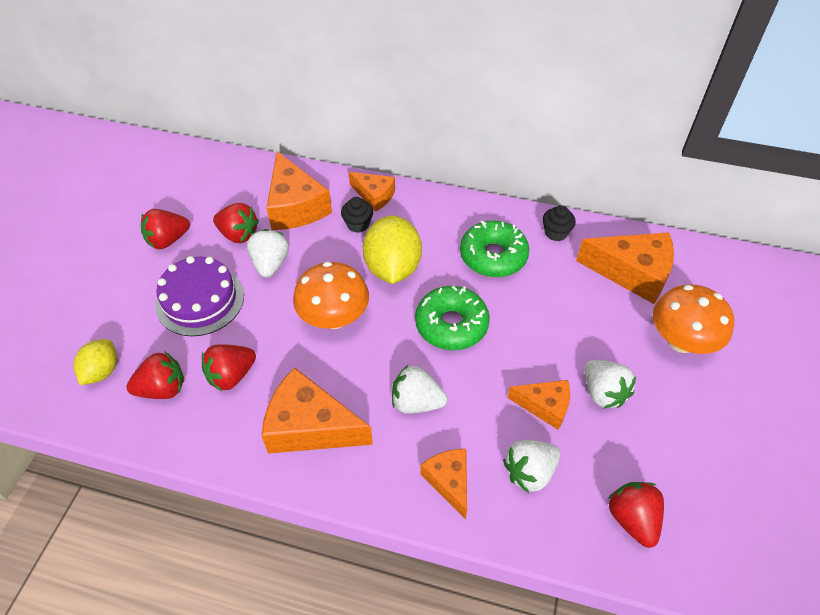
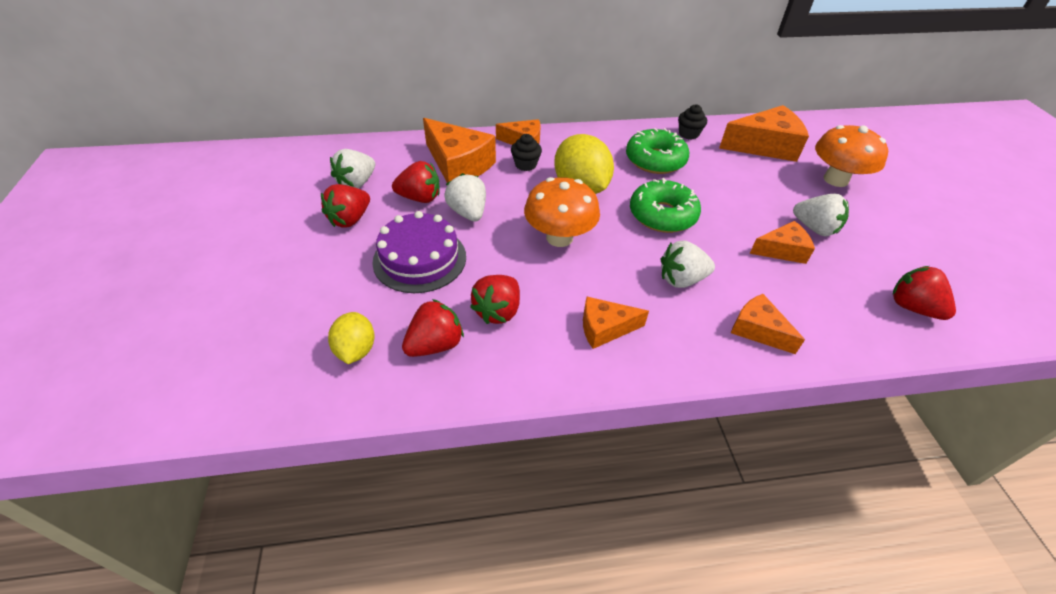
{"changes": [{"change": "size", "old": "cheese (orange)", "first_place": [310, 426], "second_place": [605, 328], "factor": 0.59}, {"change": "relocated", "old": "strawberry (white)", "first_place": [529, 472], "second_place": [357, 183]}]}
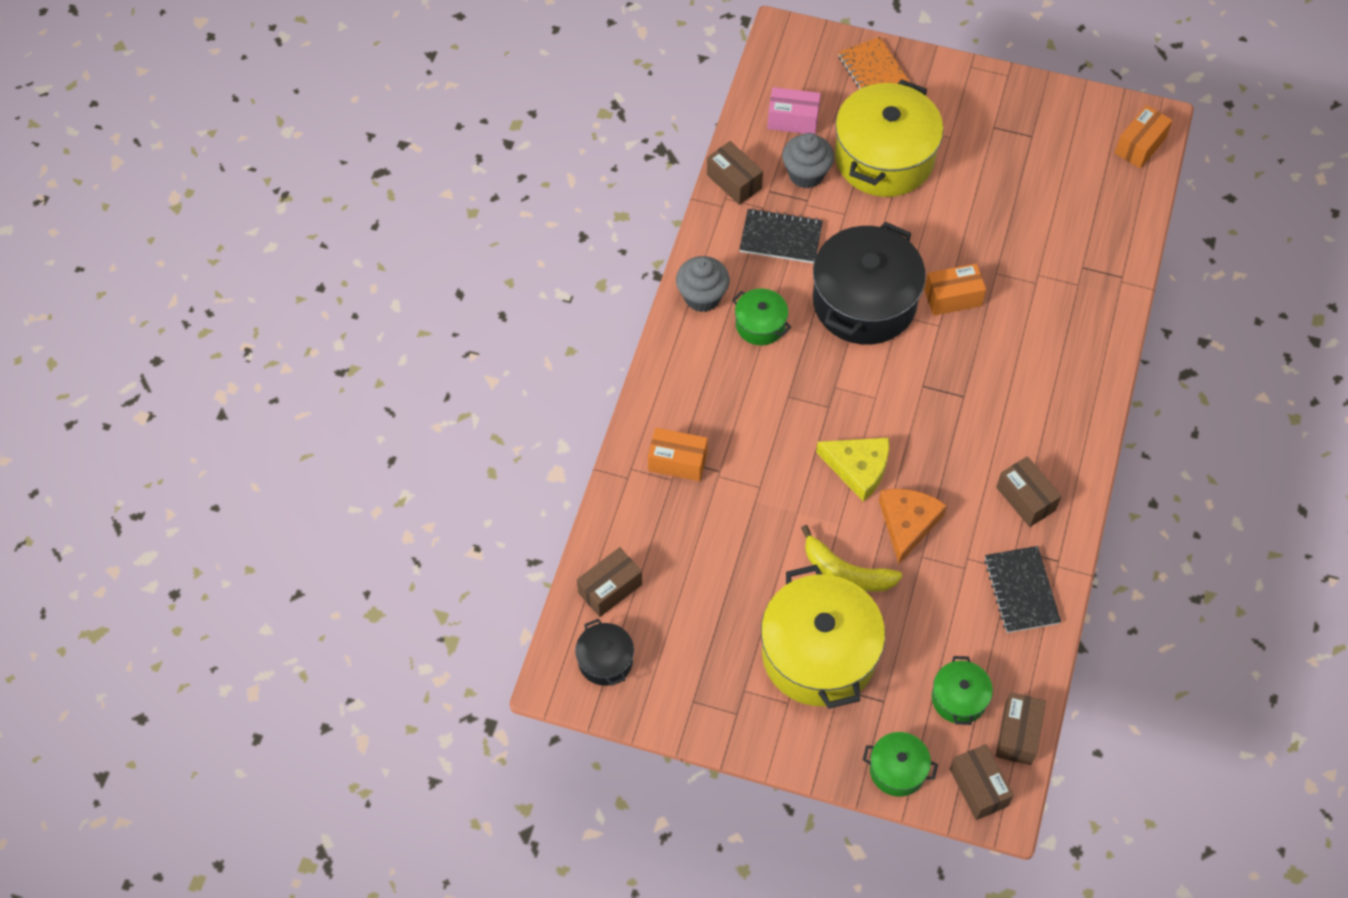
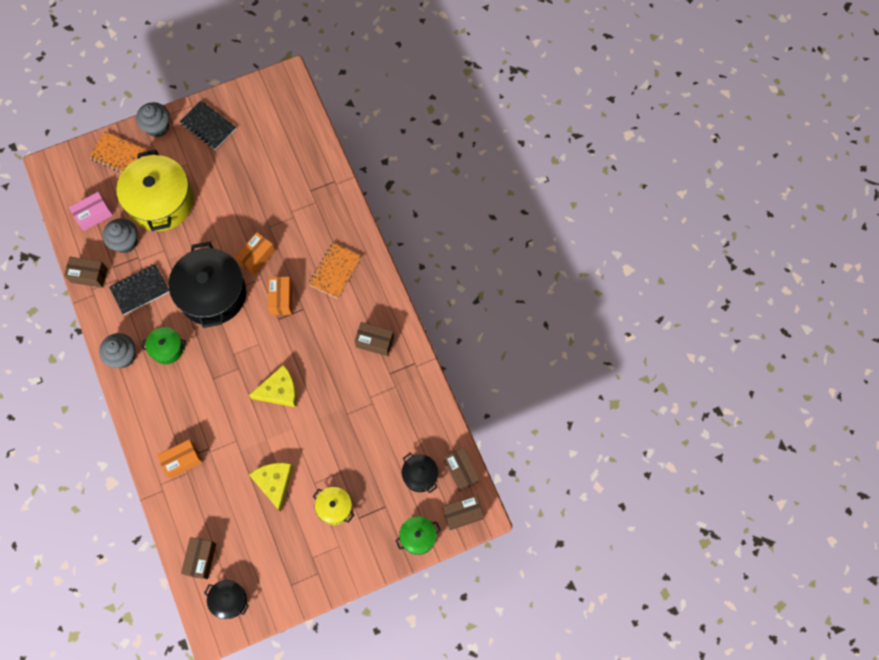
{"changes": [{"change": "size", "old": "pot (yellow)", "first_place": [819, 654], "second_place": [334, 507], "factor": 0.48}, {"change": "missing", "old": "banana (yellow)", "first_place": [846, 572]}, {"change": "missing", "old": "cheese (orange)", "first_place": [907, 523]}, {"change": "colour", "old": "pot (green)", "new": "pot (black)", "first_place": [959, 698], "second_place": [420, 475]}, {"change": "spun", "old": "box (brown)", "first_place": [978, 787], "second_place": [463, 514], "degrees": -45}, {"change": "relocated", "old": "notebook (black)", "first_place": [1021, 590], "second_place": [208, 126]}, {"change": "relocated", "old": "box (orange)", "first_place": [1140, 145], "second_place": [281, 299]}, {"change": "appeared", "new": "cupcake (grey)", "second_place": [157, 127]}, {"change": "appeared", "new": "cheese (yellow)", "second_place": [274, 482]}, {"change": "appeared", "new": "notebook (orange)", "second_place": [335, 271]}]}
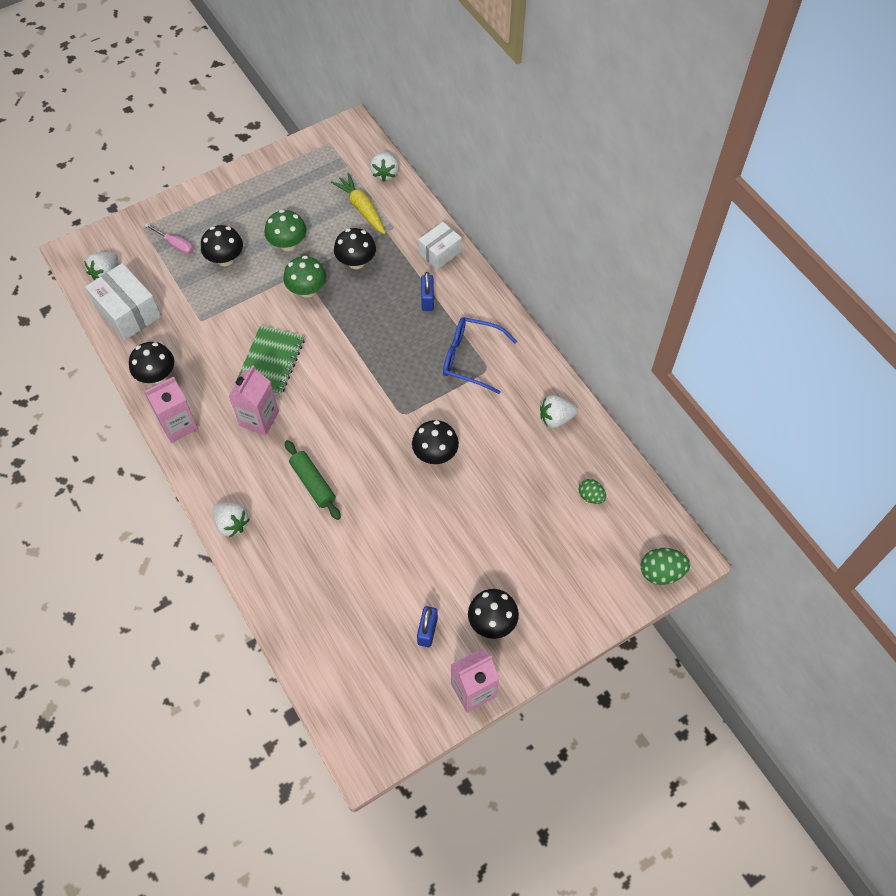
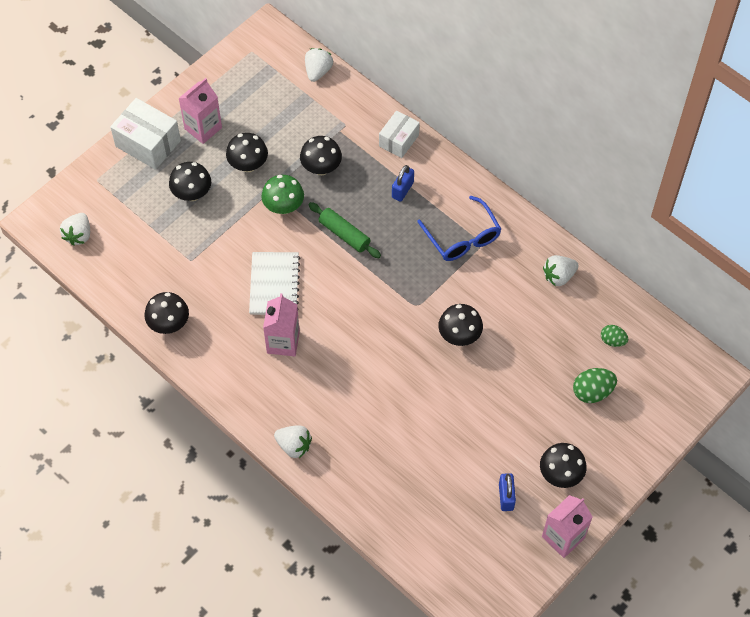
{"changes": [{"change": "relocated", "old": "box (white)", "first_place": [128, 312], "second_place": [148, 143]}, {"change": "missing", "old": "screwdriver (pink)", "first_place": [175, 245]}, {"change": "relocated", "old": "carton (pink)", "first_place": [178, 425], "second_place": [203, 128]}, {"change": "colour", "old": "notebook (green)", "new": "notebook (white)", "first_place": [271, 361], "second_place": [274, 284]}, {"change": "colour", "old": "mushroom (green)", "new": "mushroom (black)", "first_place": [288, 244], "second_place": [248, 165]}, {"change": "relocated", "old": "rolling pin (green)", "first_place": [313, 483], "second_place": [344, 234]}, {"change": "missing", "old": "carrot (yellow)", "first_place": [362, 208]}, {"change": "spun", "old": "strawberry (white)", "first_place": [385, 173], "second_place": [318, 71], "degrees": -150}, {"change": "spun", "old": "padlock (blue)", "first_place": [427, 300], "second_place": [402, 190], "degrees": 45}, {"change": "spun", "old": "glasses (blue)", "first_place": [471, 358], "second_place": [462, 237], "degrees": -120}, {"change": "relocated", "old": "egg (green)", "first_place": [661, 572], "second_place": [592, 392]}]}
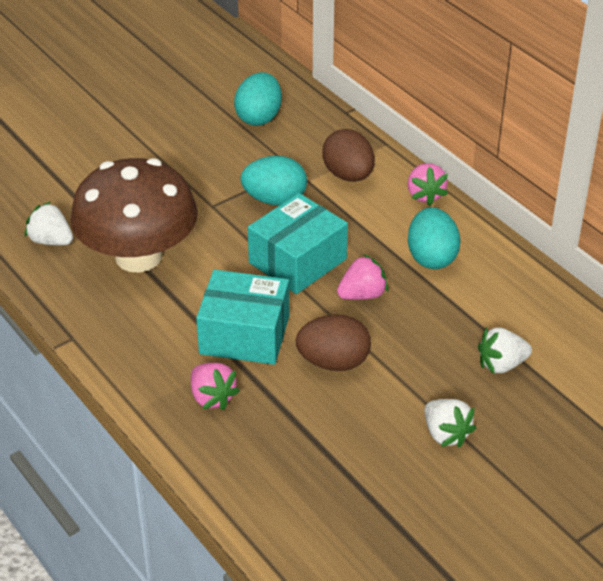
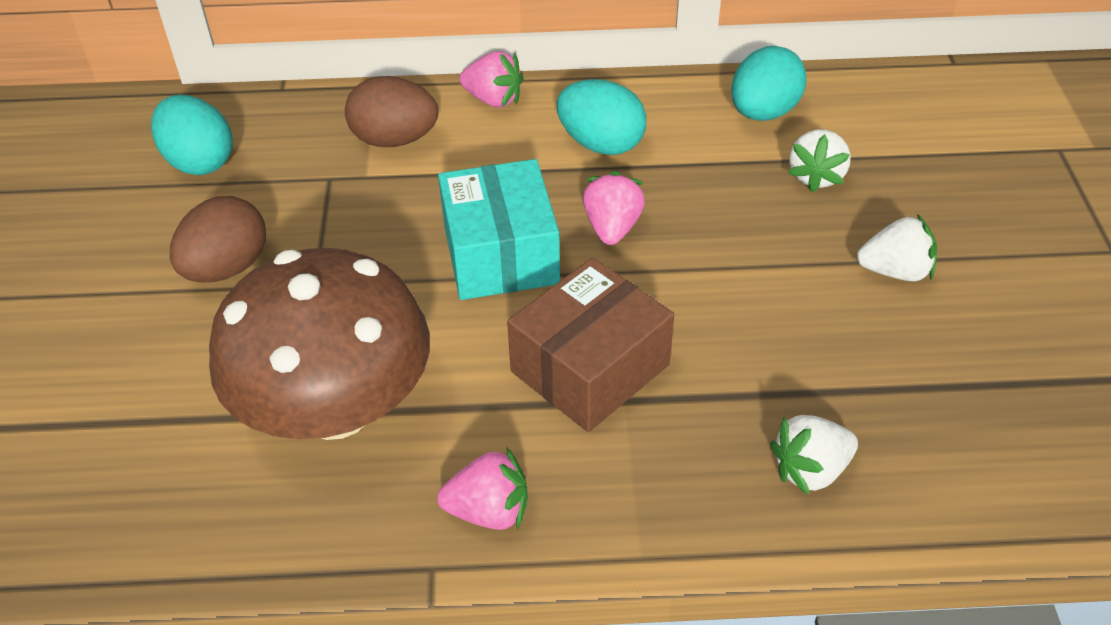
{"changes": [{"change": "relocated", "old": "strawberry (white)", "first_place": [51, 241], "second_place": [810, 470]}, {"change": "relocated", "old": "strawberry (pink)", "first_place": [212, 397], "second_place": [489, 511]}, {"change": "colour", "old": "box (turquoise)", "new": "box (brown)", "first_place": [244, 335], "second_place": [590, 368]}, {"change": "relocated", "old": "egg (turquoise)", "first_place": [275, 200], "second_place": [763, 112]}, {"change": "relocated", "old": "egg (brown)", "first_place": [333, 362], "second_place": [227, 268]}]}
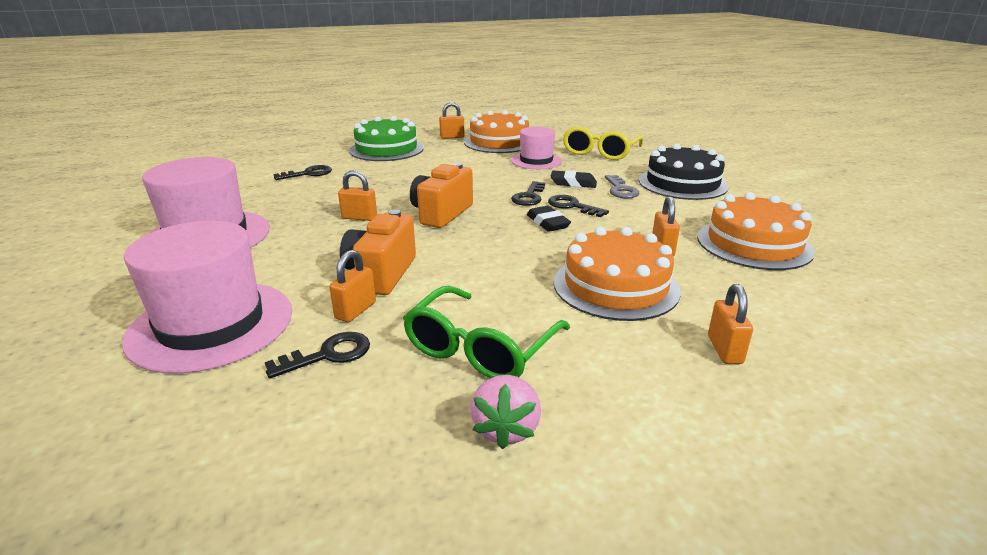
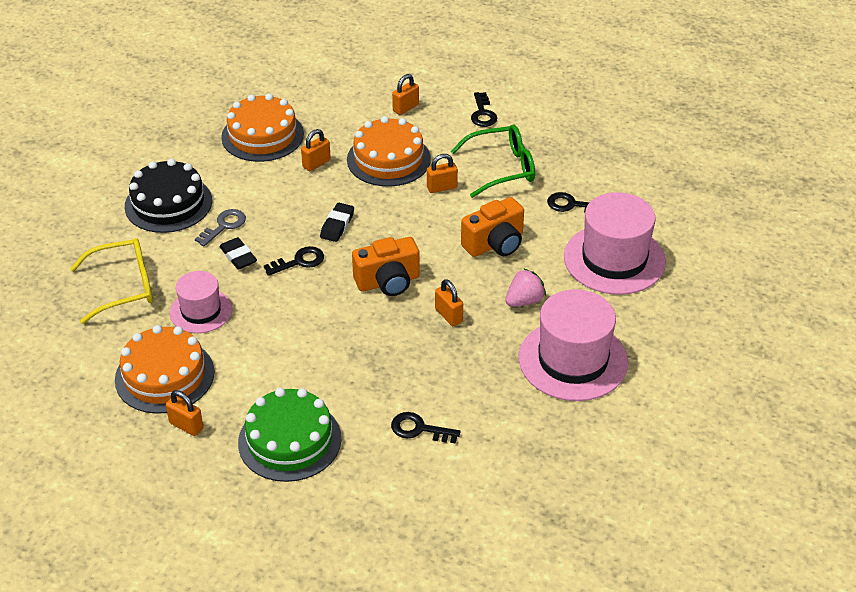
{"changes": [{"change": "relocated", "old": "padlock (orange)", "first_place": [355, 310], "second_place": [442, 187]}, {"change": "relocated", "old": "strawberry (pink)", "first_place": [506, 428], "second_place": [524, 301]}, {"change": "relocated", "old": "key (black)", "first_place": [572, 206], "second_place": [483, 114]}]}
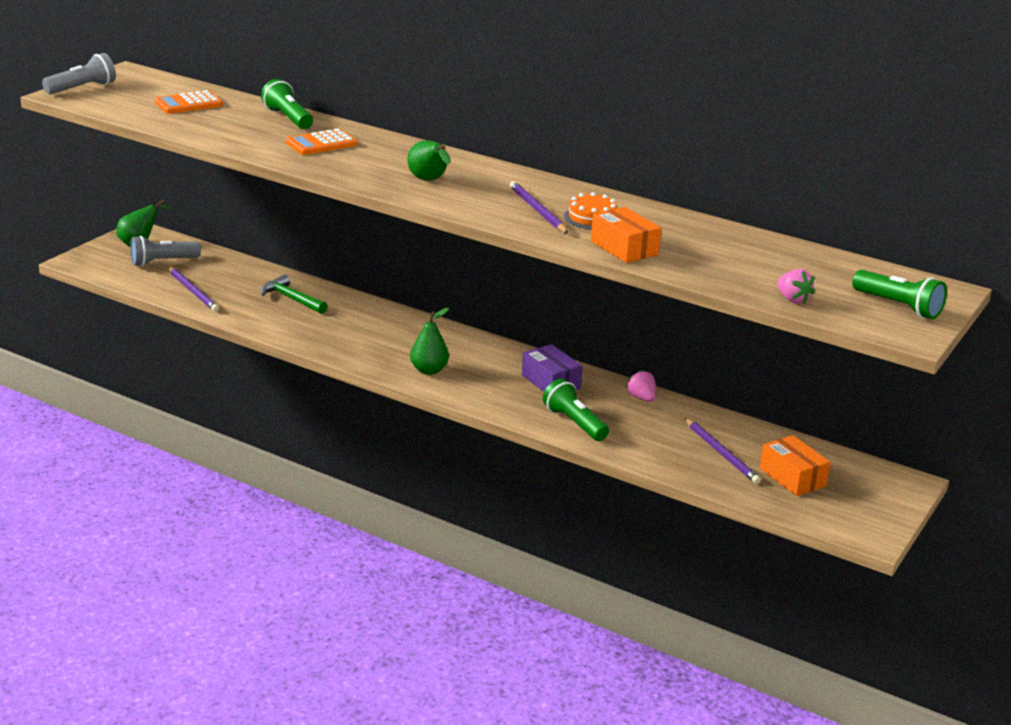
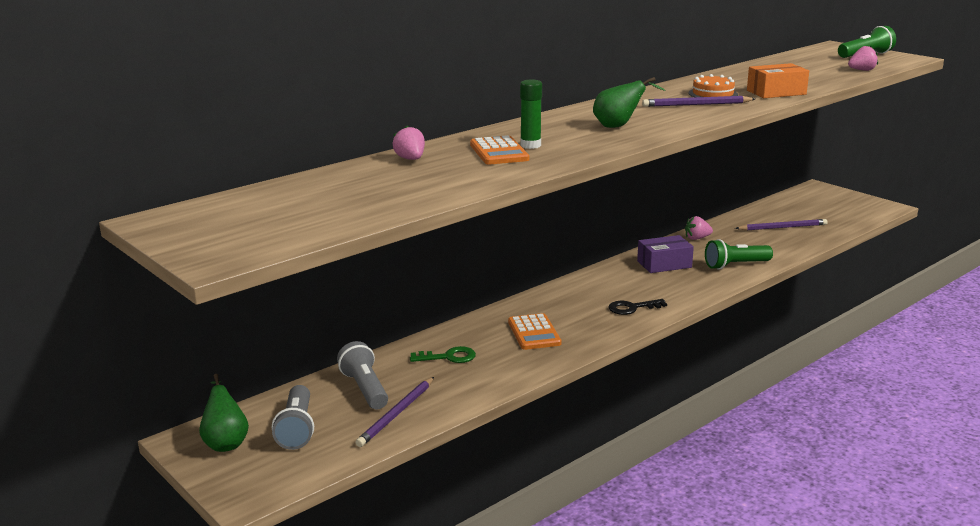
{"changes": [{"change": "relocated", "old": "flashlight (grey)", "first_place": [82, 88], "second_place": [365, 389]}, {"change": "relocated", "old": "calculator (orange)", "first_place": [188, 104], "second_place": [534, 333]}, {"change": "spun", "old": "pencil (purple)", "first_place": [193, 291], "second_place": [396, 414], "degrees": 135}, {"change": "exchanged", "old": "hammer (green)", "new": "key (green)", "first_place": [291, 299], "second_place": [448, 357]}, {"change": "exchanged", "old": "flashlight (green)", "new": "strawberry (pink)", "first_place": [288, 118], "second_place": [410, 159]}, {"change": "exchanged", "old": "pear (green)", "new": "key (black)", "first_place": [429, 370], "second_place": [632, 308]}, {"change": "missing", "old": "box (orange)", "first_place": [792, 477]}, {"change": "appeared", "new": "glue stick (green)", "second_place": [530, 145]}]}
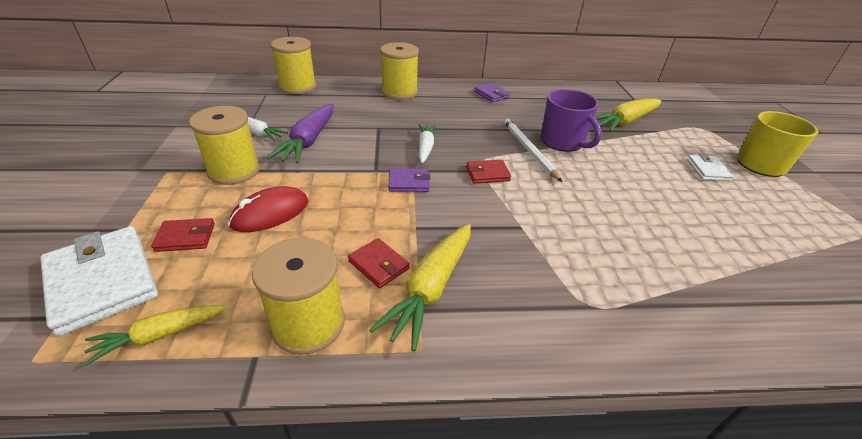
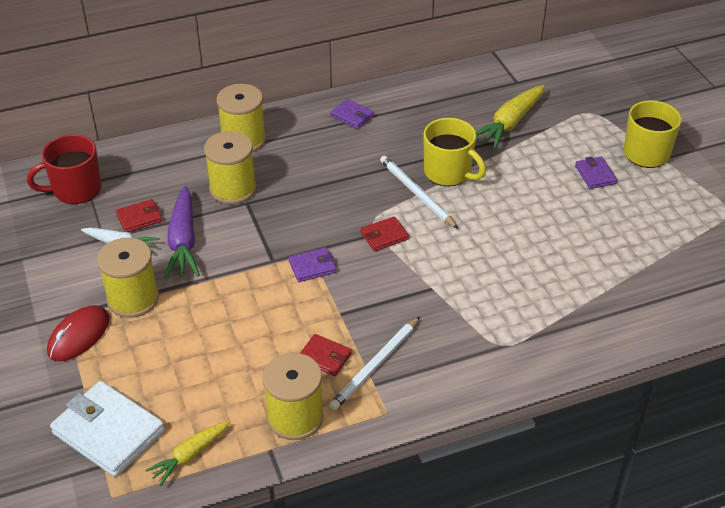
{"changes": [{"change": "relocated", "old": "wallet (red)", "first_place": [186, 237], "second_place": [139, 218]}, {"change": "relocated", "old": "mouse (red)", "first_place": [270, 213], "second_place": [79, 336]}, {"change": "relocated", "old": "spool (yellow)", "first_place": [297, 86], "second_place": [232, 189]}, {"change": "exchanged", "old": "carrot (yellow)", "new": "pencil (white)", "first_place": [431, 289], "second_place": [376, 365]}, {"change": "missing", "old": "carrot (white)", "first_place": [425, 147]}, {"change": "colour", "old": "mug (purple)", "new": "mug (yellow)", "first_place": [563, 142], "second_place": [449, 173]}, {"change": "colour", "old": "wallet (white)", "new": "wallet (purple)", "first_place": [707, 170], "second_place": [595, 175]}, {"change": "appeared", "new": "mug (red)", "second_place": [75, 190]}]}
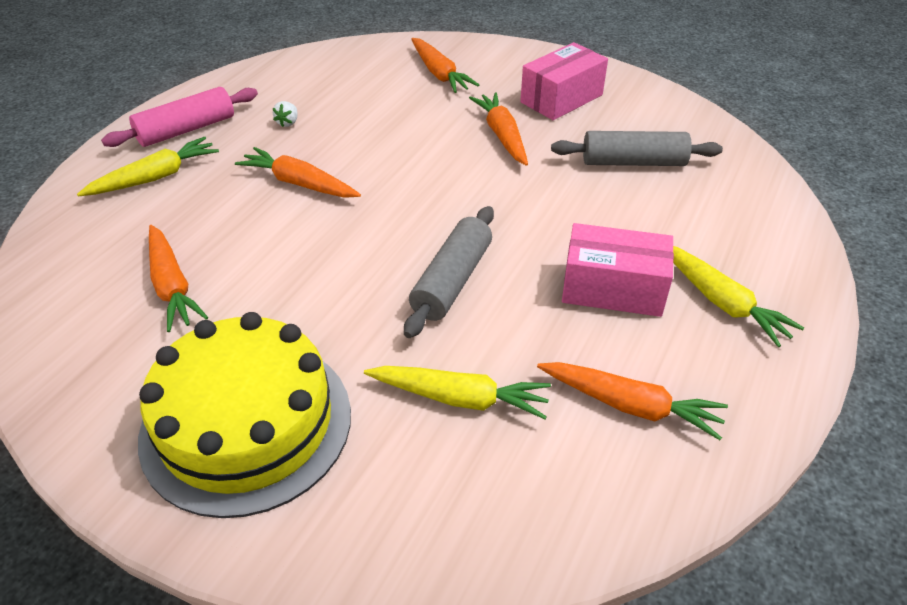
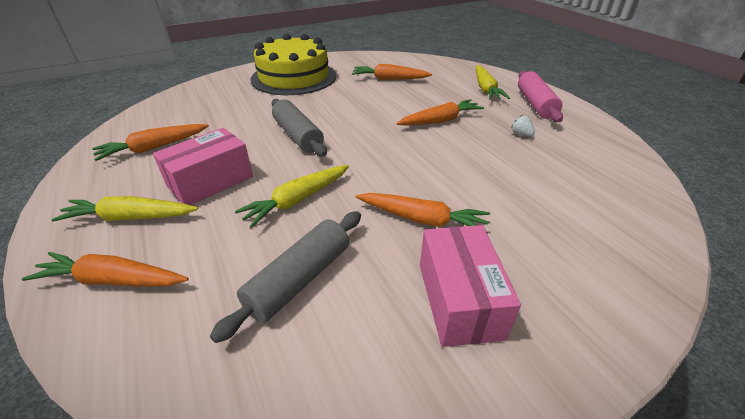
{"changes": [{"change": "relocated", "old": "carrot (yellow)", "first_place": [460, 398], "second_place": [297, 200]}, {"change": "relocated", "old": "carrot (orange)", "first_place": [439, 74], "second_place": [112, 280]}]}
